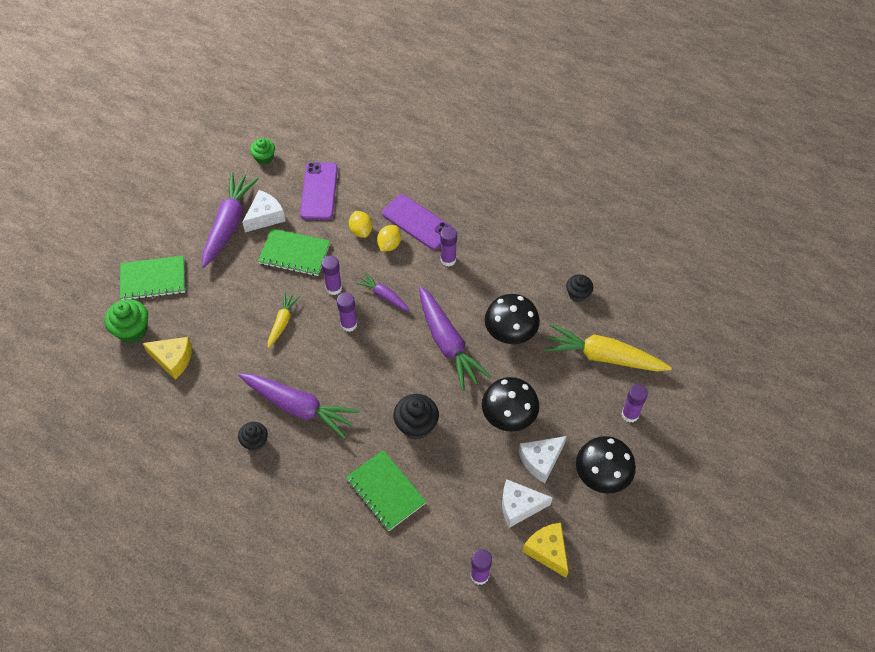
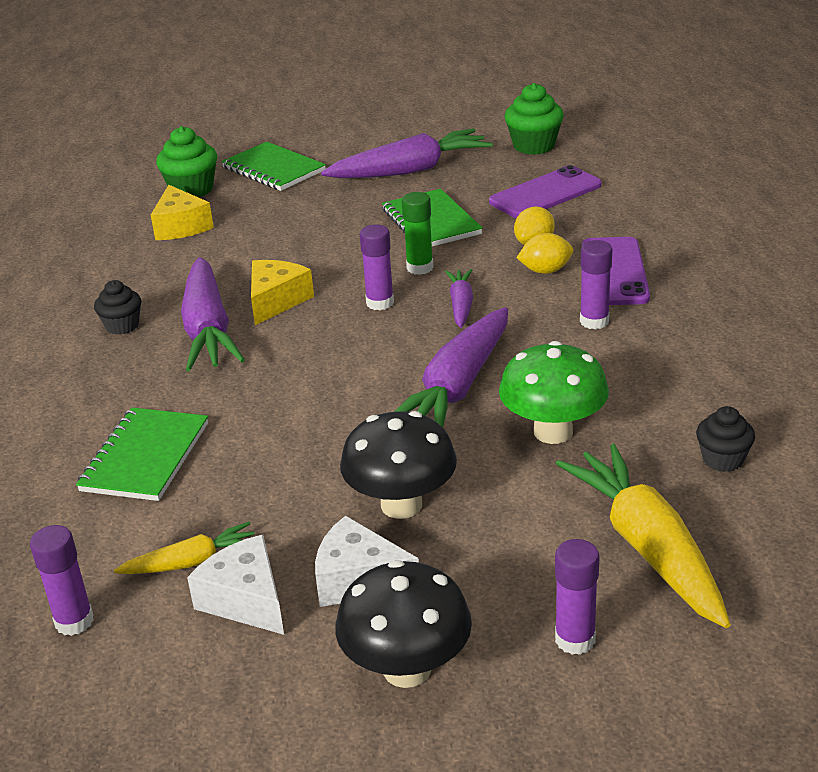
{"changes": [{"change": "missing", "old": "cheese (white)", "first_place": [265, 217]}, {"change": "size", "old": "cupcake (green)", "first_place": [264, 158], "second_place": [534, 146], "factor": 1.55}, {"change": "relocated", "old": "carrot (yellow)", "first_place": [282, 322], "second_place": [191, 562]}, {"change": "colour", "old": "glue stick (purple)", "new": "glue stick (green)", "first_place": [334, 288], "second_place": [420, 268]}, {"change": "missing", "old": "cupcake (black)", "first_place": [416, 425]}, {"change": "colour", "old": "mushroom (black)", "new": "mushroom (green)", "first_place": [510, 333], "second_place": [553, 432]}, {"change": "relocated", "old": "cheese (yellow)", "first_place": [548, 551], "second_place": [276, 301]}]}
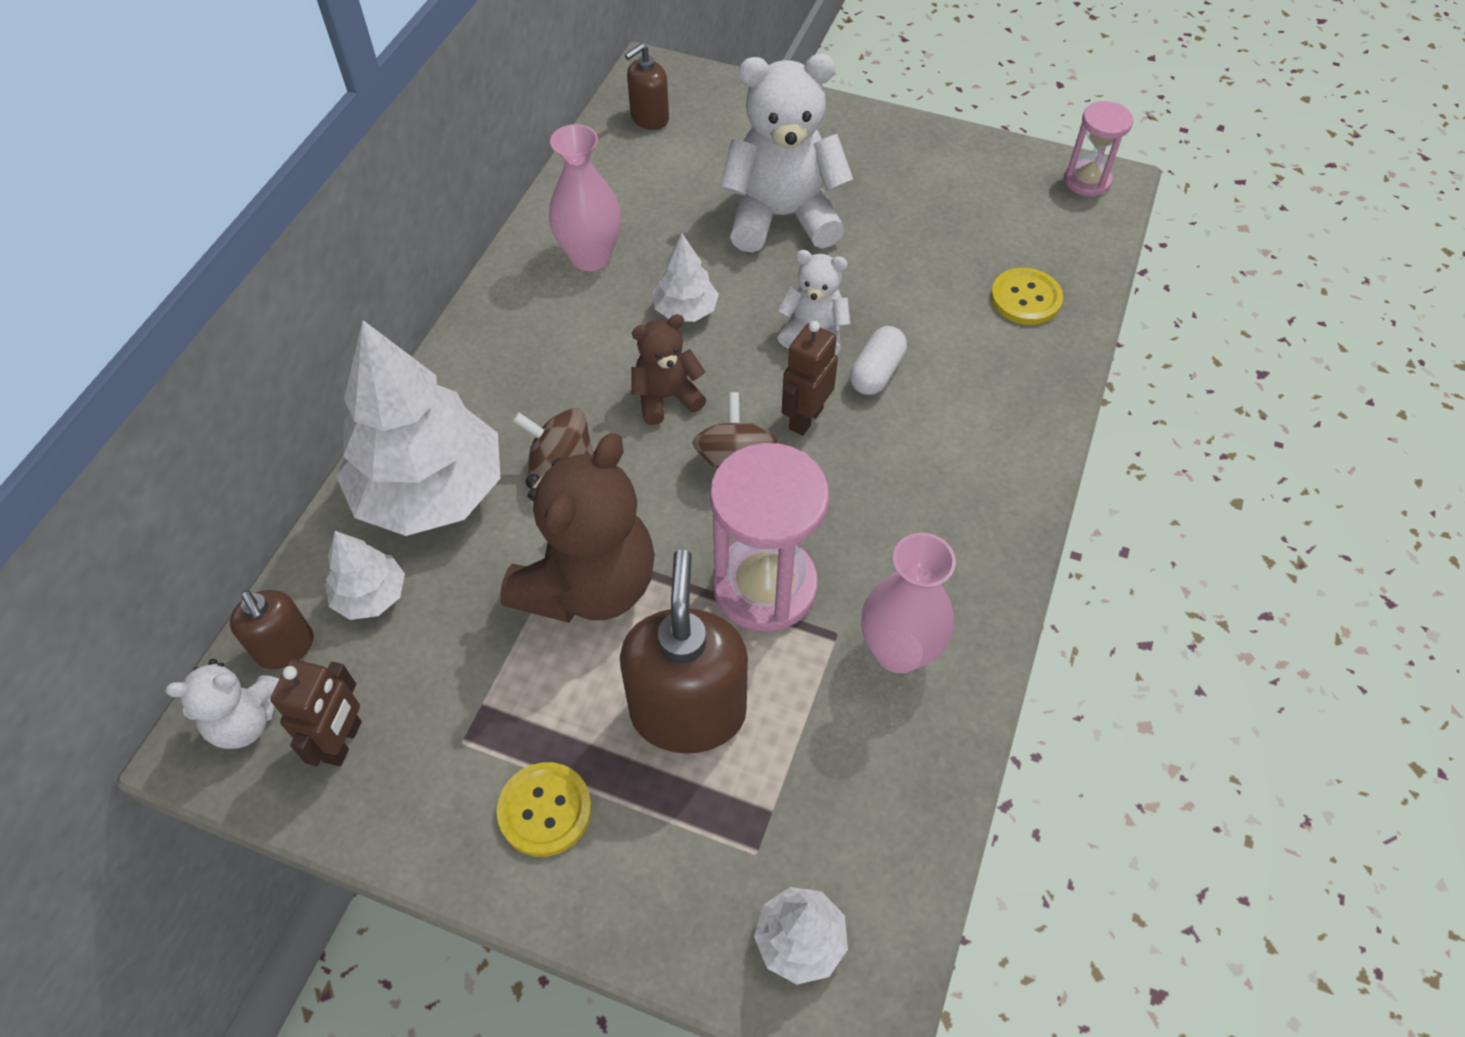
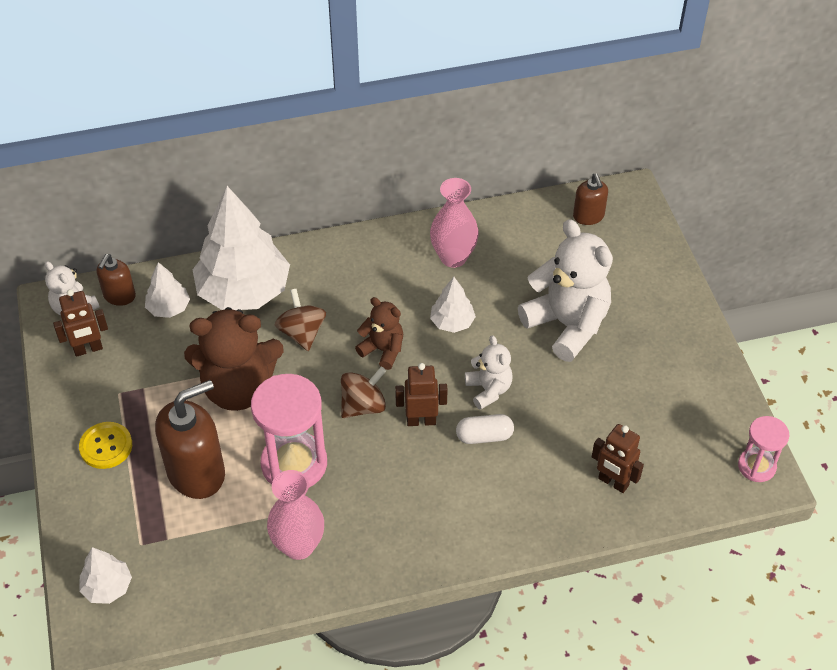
{"changes": [{"change": "spun", "old": "soap dispenser (brown)", "first_place": [649, 118], "second_place": [588, 216], "degrees": -120}, {"change": "exchanged", "old": "button (yellow)", "new": "robot (brown)", "first_place": [1025, 298], "second_place": [613, 482]}]}
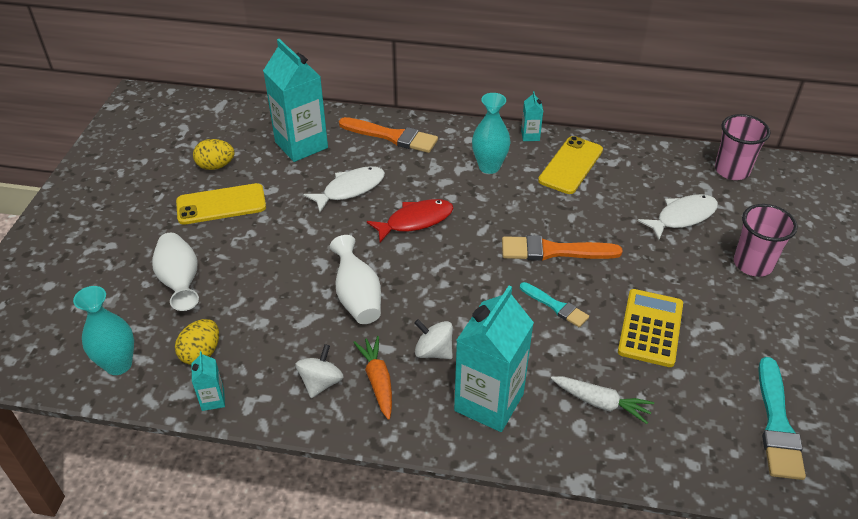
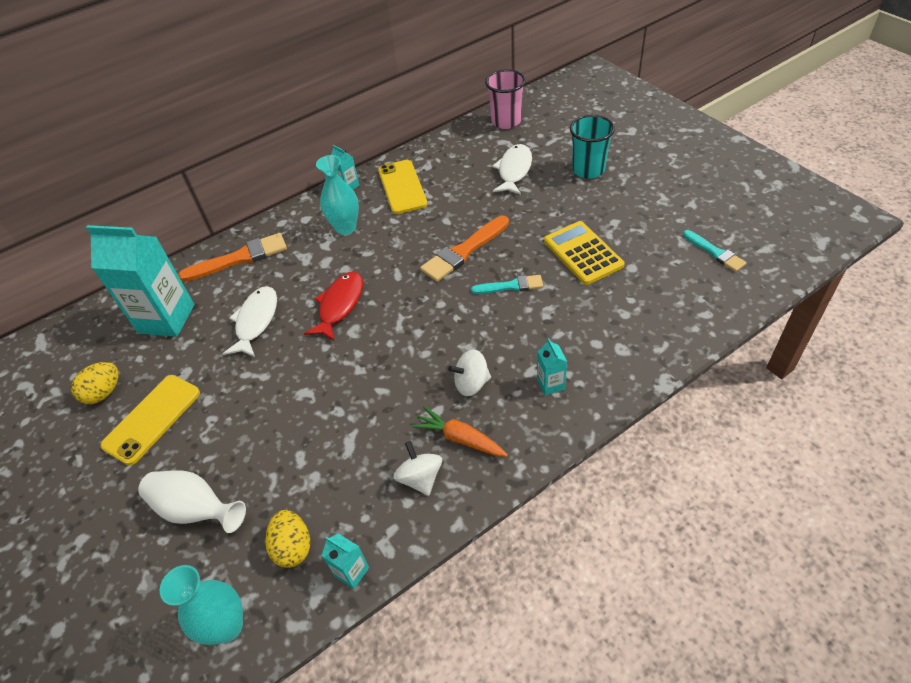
{"changes": [{"change": "missing", "old": "vase (white)", "first_place": [357, 297]}, {"change": "size", "old": "carton (turquoise)", "first_place": [489, 402], "second_place": [550, 384], "factor": 0.44}, {"change": "missing", "old": "carrot (white)", "first_place": [601, 403]}, {"change": "colour", "old": "cup (pink)", "new": "cup (turquoise)", "first_place": [752, 264], "second_place": [588, 170]}, {"change": "size", "old": "brush (turquoise)", "first_place": [777, 424], "second_place": [715, 252], "factor": 0.61}]}
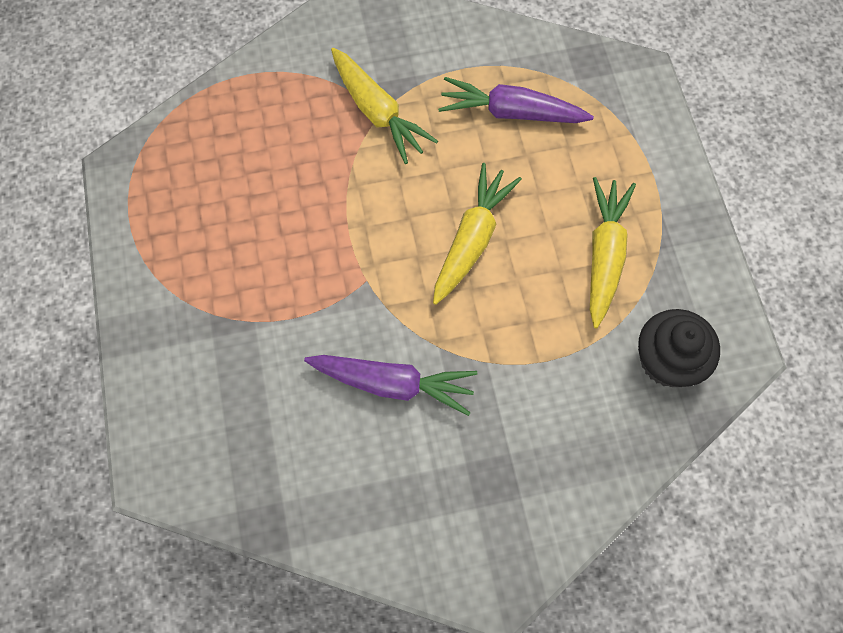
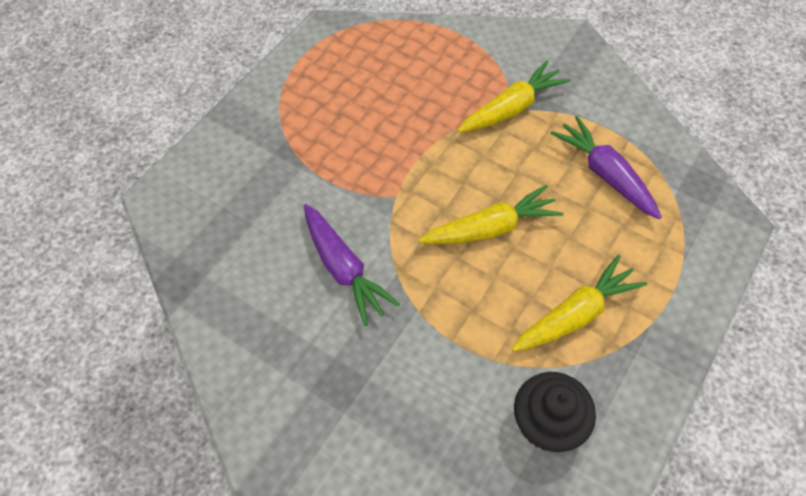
{"changes": [{"change": "spun", "old": "carrot (yellow)", "first_place": [377, 112], "second_place": [512, 108], "degrees": -135}]}
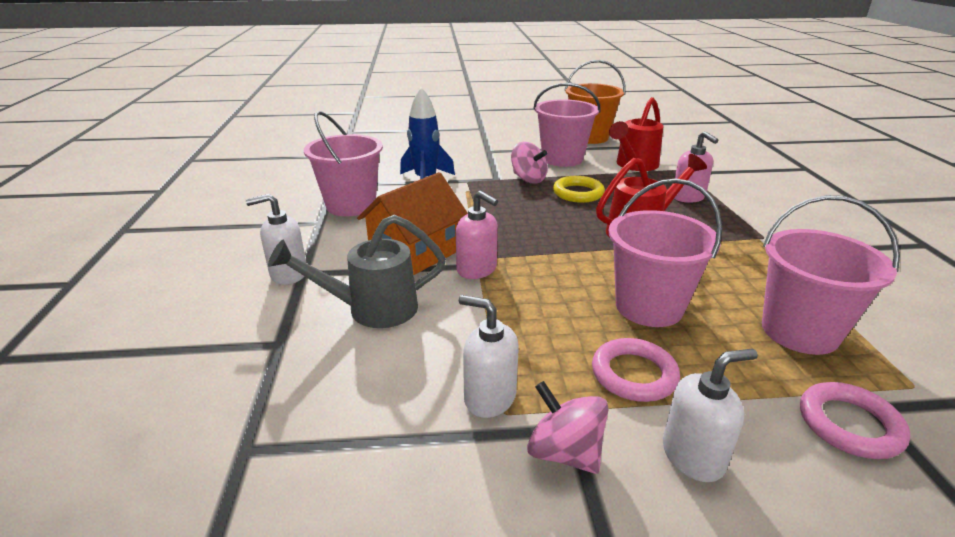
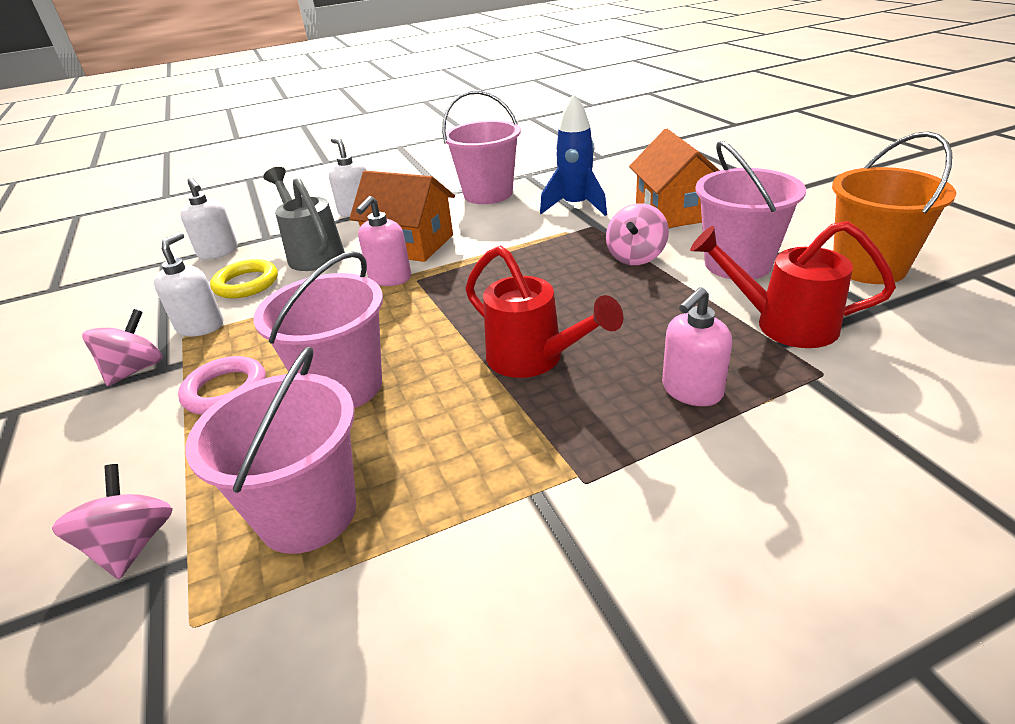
{"changes": [{"change": "relocated", "old": "ring (yellow)", "first_place": [578, 193], "second_place": [246, 283]}, {"change": "relocated", "old": "soap dispenser (white)", "first_place": [693, 456], "second_place": [218, 252]}, {"change": "exchanged", "old": "ring (pink)", "new": "spinning top (pink)", "first_place": [849, 424], "second_place": [132, 545]}, {"change": "appeared", "new": "house (orange)", "second_place": [675, 211]}]}
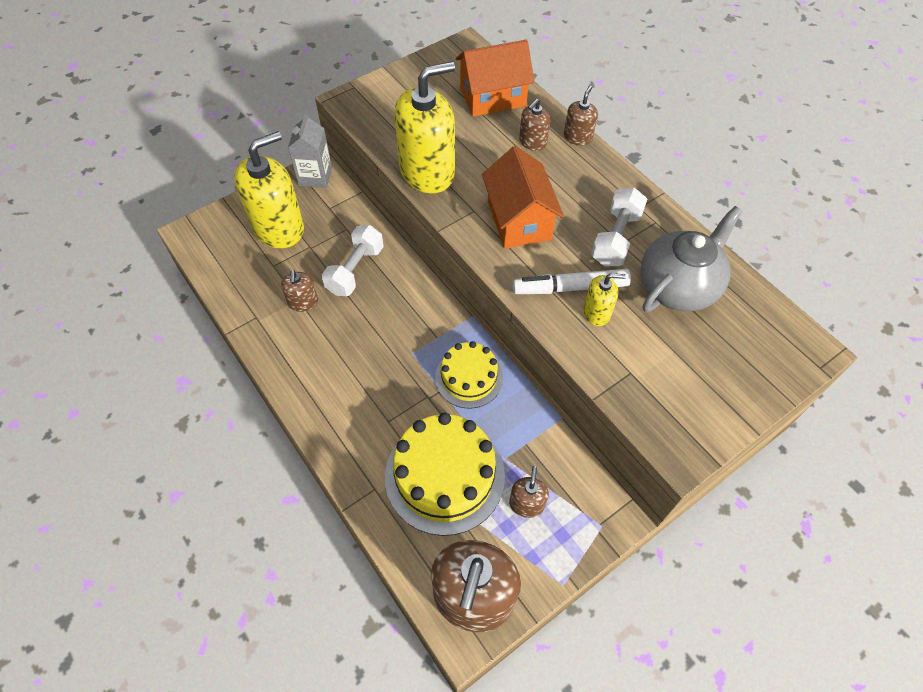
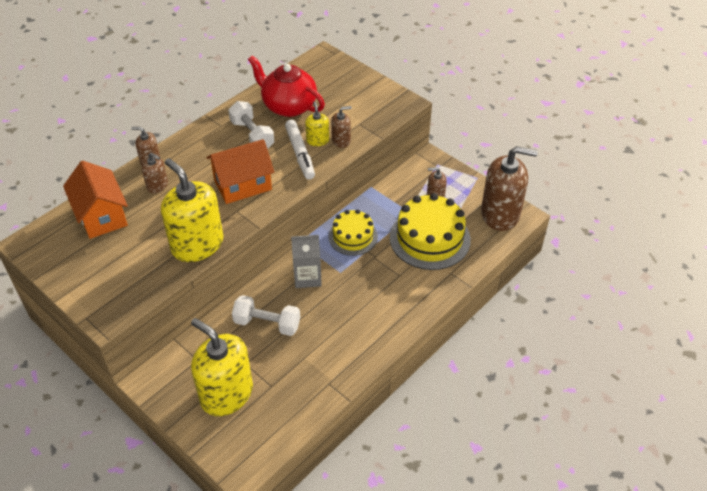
{"changes": [{"change": "relocated", "old": "soap dispenser (brown)", "first_place": [303, 302], "second_place": [341, 140]}, {"change": "relocated", "old": "carton (grey)", "first_place": [315, 176], "second_place": [307, 277]}, {"change": "spun", "old": "dumbbell (white)", "first_place": [615, 238], "second_place": [252, 135], "degrees": 45}, {"change": "colour", "old": "teapot (grey)", "new": "teapot (red)", "first_place": [678, 286], "second_place": [288, 106]}]}
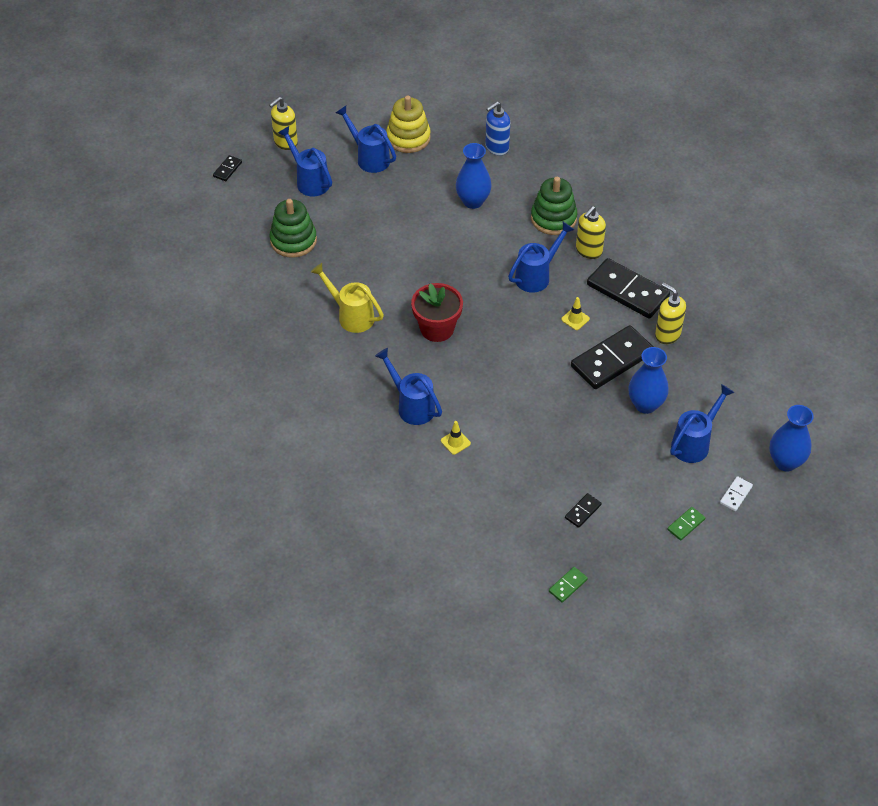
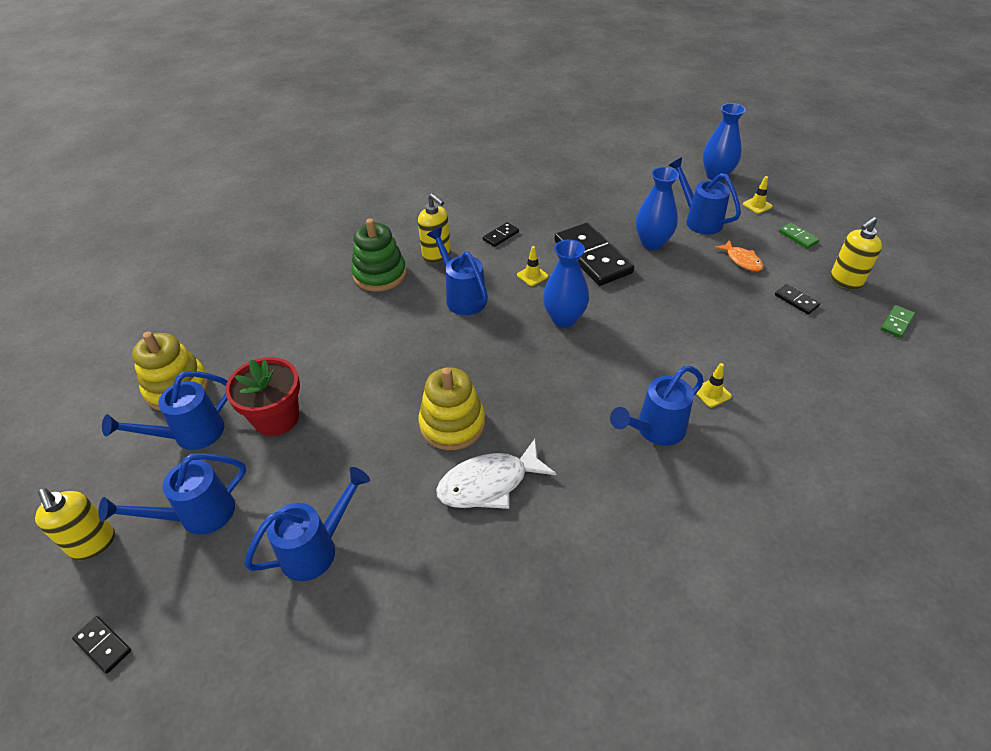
{"changes": [{"change": "exchanged", "old": "stacking toy (green)", "new": "watering can (blue)", "first_place": [293, 240], "second_place": [316, 549]}, {"change": "exchanged", "old": "watering can (yellow)", "new": "fish (white)", "first_place": [351, 316], "second_place": [489, 483]}, {"change": "relocated", "old": "flower pot (red)", "first_place": [437, 328], "second_place": [276, 418]}, {"change": "relocated", "old": "vase (blue)", "first_place": [473, 201], "second_place": [564, 318]}, {"change": "missing", "old": "soap dispenser (blue)", "first_place": [496, 147]}, {"change": "spun", "old": "domino (green)", "first_place": [567, 585], "second_place": [896, 323], "degrees": 75}, {"change": "size", "old": "domino (black)", "first_place": [627, 291], "second_place": [501, 236], "factor": 0.44}, {"change": "relocated", "old": "soap dispenser (yellow)", "first_place": [667, 334], "second_place": [845, 281]}, {"change": "exchanged", "old": "domino (white)", "new": "traffic cone (yellow)", "first_place": [735, 495], "second_place": [757, 205]}, {"change": "appeared", "new": "stacking toy (yellow)", "second_place": [452, 424]}, {"change": "appeared", "new": "fish (orange)", "second_place": [742, 260]}]}
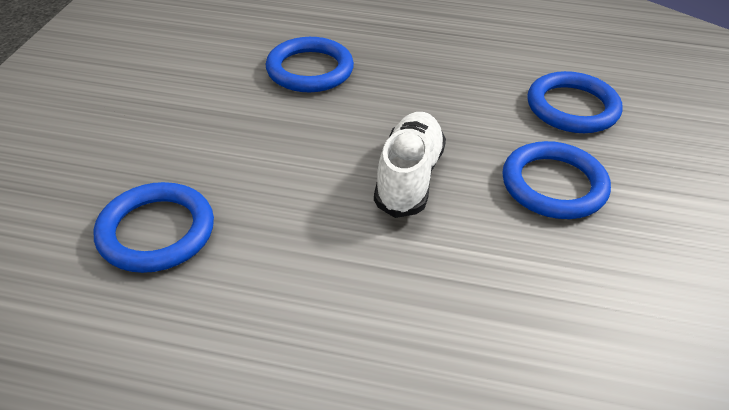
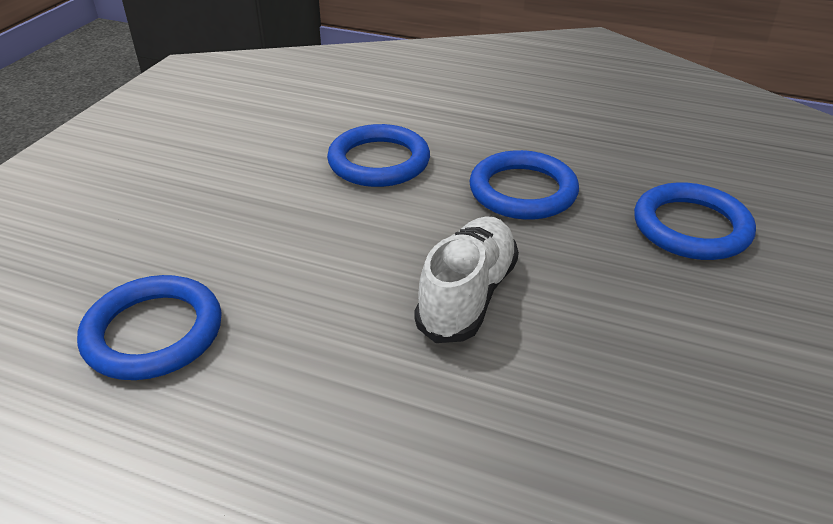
{"changes": [{"change": "relocated", "old": "ring (blue)", "first_place": [553, 185], "second_place": [523, 191]}]}
